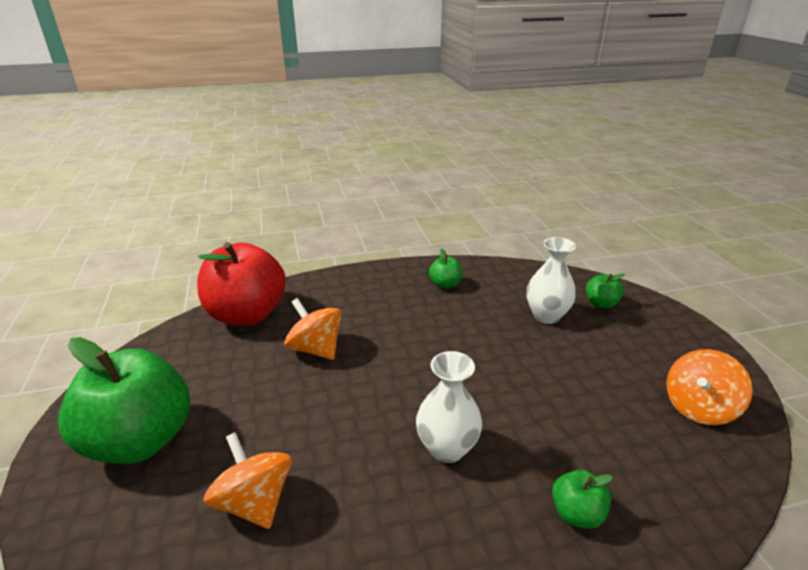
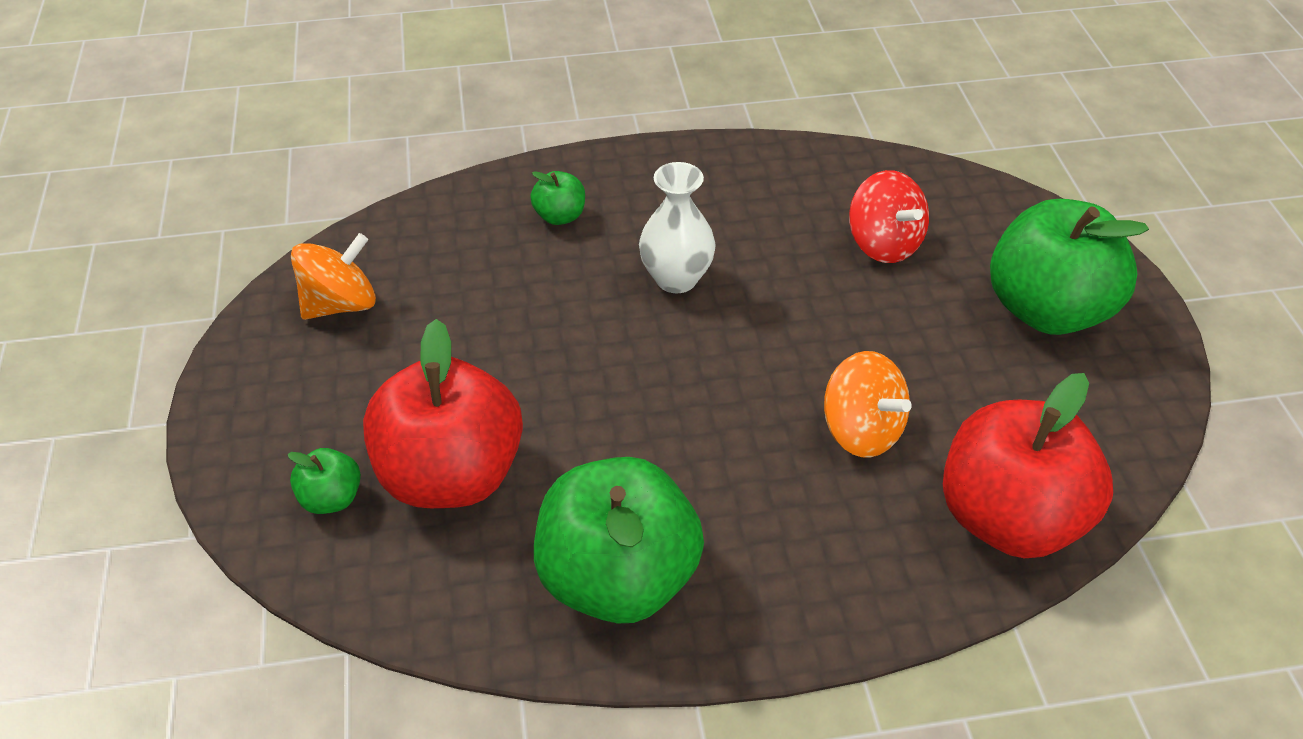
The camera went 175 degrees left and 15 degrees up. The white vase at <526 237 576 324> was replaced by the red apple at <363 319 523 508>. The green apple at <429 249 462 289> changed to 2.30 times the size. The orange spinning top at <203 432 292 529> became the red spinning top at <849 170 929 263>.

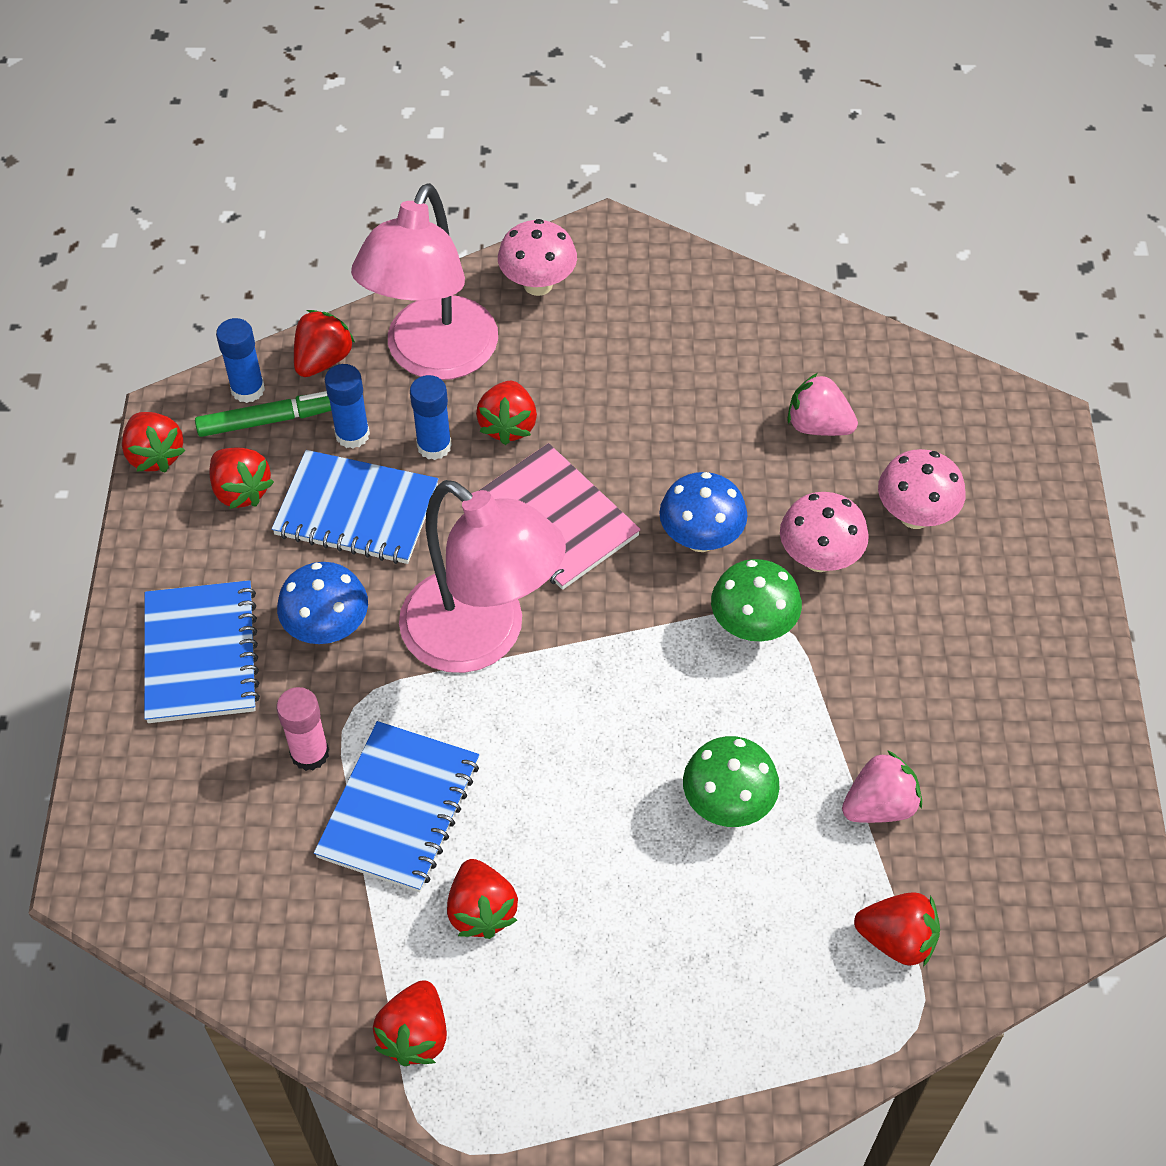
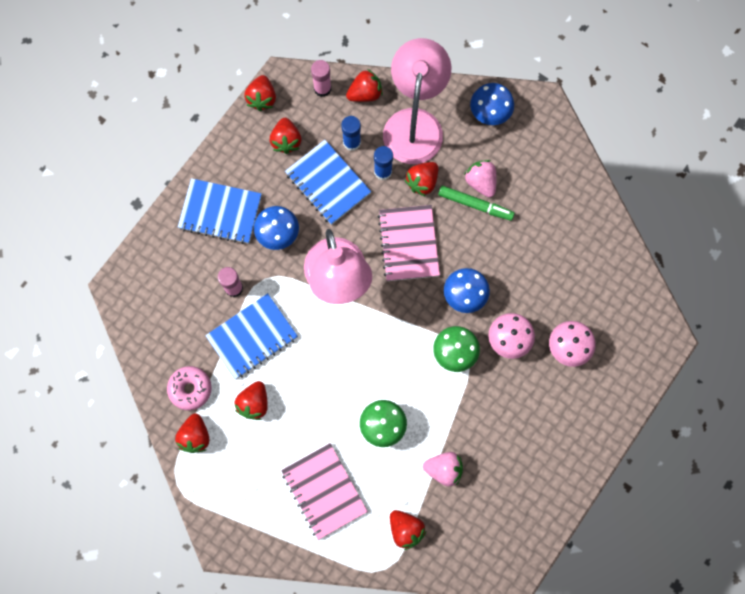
The camera went 35 degrees right and 20 degrees up. The pink donut at <167 366 212 410> appeared. The red strawberry at <373 980 447 1066> turned 45 degrees counterclockwise. The blue notebook at <144 580 260 723> turned 75 degrees clockwise. The pink notebook at <281 443 368 540> appeared. The blue glue stick at <216 318 265 403> became the pink glue stick at <311 60 331 97>. The pink lamp at <351 183 498 380> turned 135 degrees clockwise. The green marker moved from <195 391 331 437> to <438 186 515 221>. The pink strawberry moved from <787 373 858 436> to <464 160 497 197>. The pink mushroom at <498 219 577 296> became the blue mushroom at <470 83 514 125>.

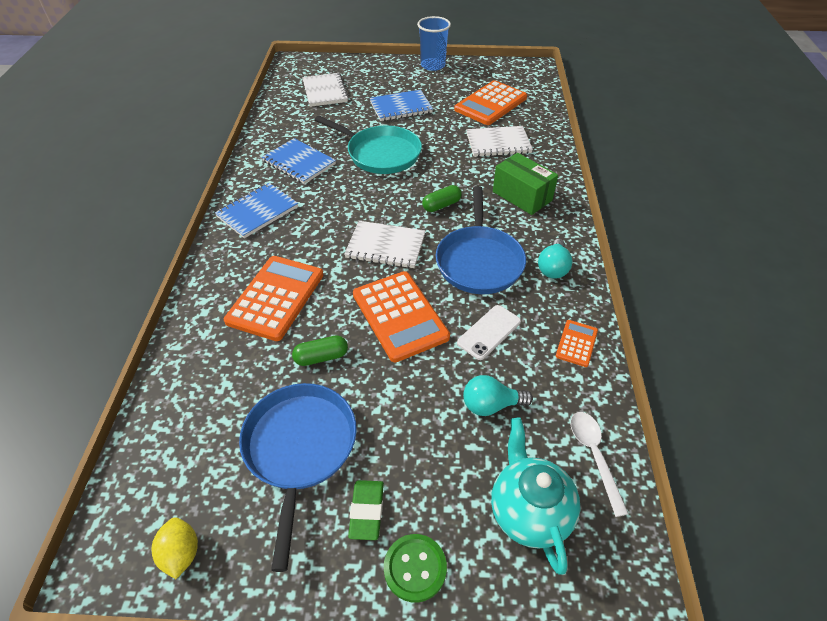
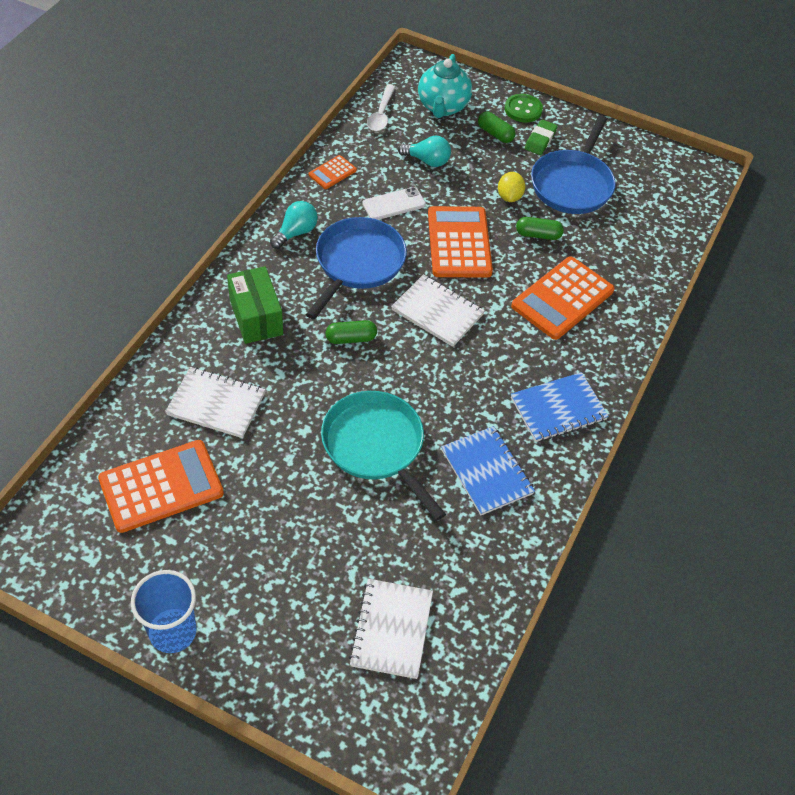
The camera went 160 degrees left and 5 degrees up. The green capsule at <478 112 516 143> appeared. The yellow lemon moved from <151 517 198 579> to <498 172 525 202>. The blue notebook at <370 89 433 121> disappeared.

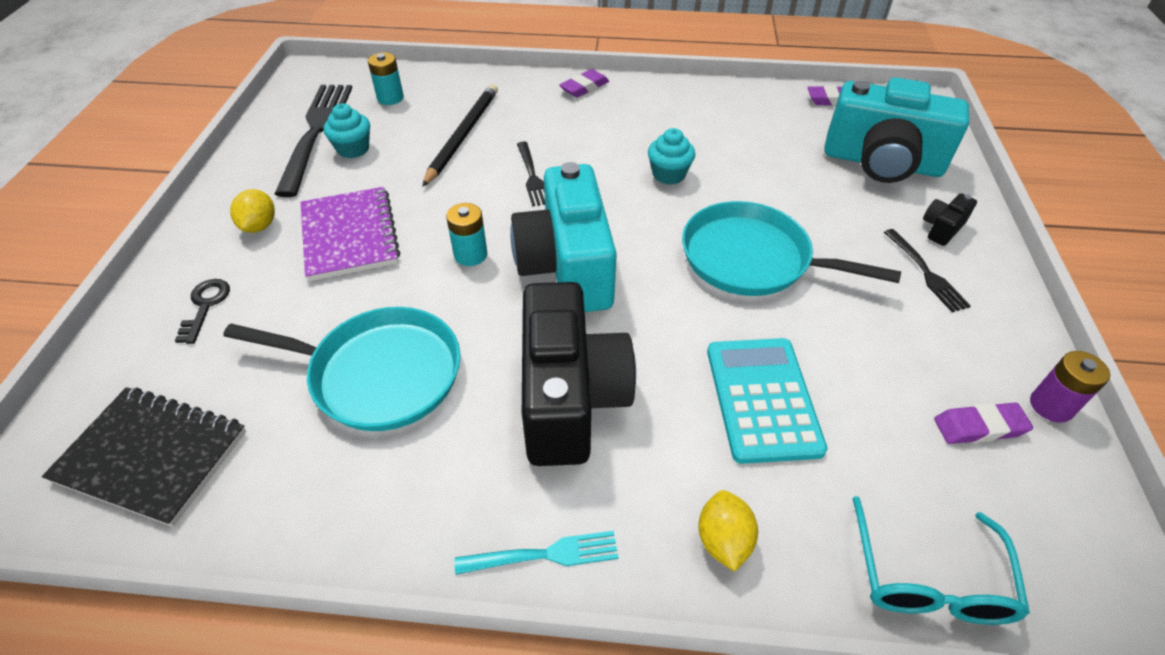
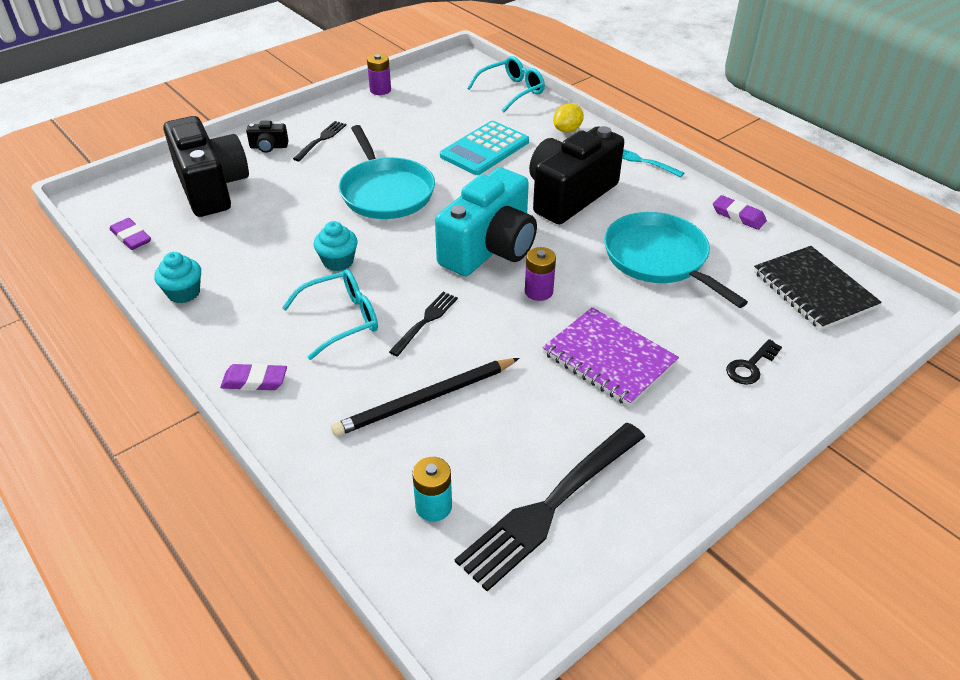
The camera went 135 degrees left and 5 degrees down. The turquoise cupcake moved from <323 103 370 158> to <154 252 201 303>. The turquoise camera at <824 77 969 183> became the black camera at <164 116 249 217>. The turquoise glasses at <282 269 378 360> appeared. The turquoise battery at <446 203 488 266> became the purple battery at <525 247 556 301>. The purple notebook at <301 187 400 281> turned 75 degrees counterclockwise. The purple eraser moved from <934 403 1033 444> to <713 195 767 230>. The yellow lemon at <230 189 275 233> disappeared.

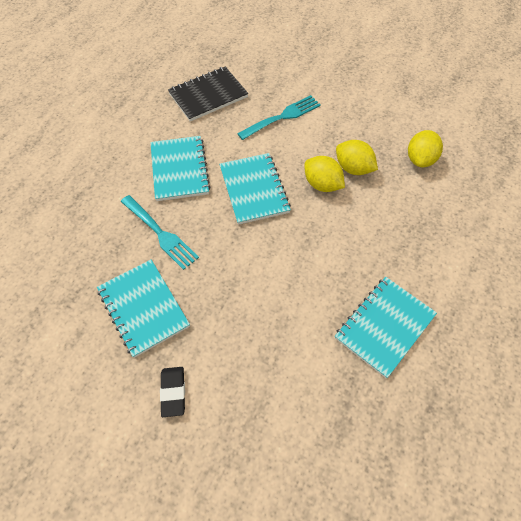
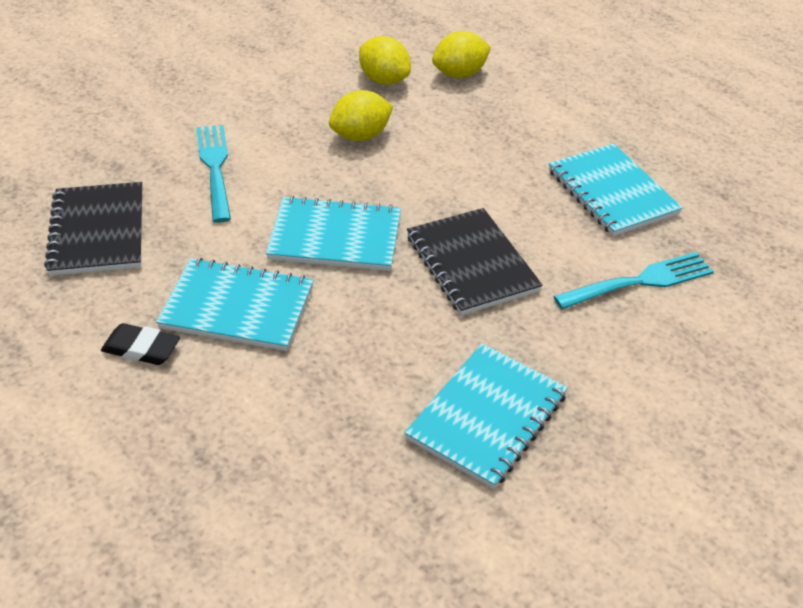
The camera went 70 degrees left and 15 degrees down. The black eraser moved from <160 367 185 417> to <101 323 180 365>. The turquoise notebook at <97 260 190 358> turned 45 degrees counterclockwise. The black notebook at <407 208 543 315> appeared. The yellow lemon moved from <304 156 345 192> to <432 31 491 78>. The turquoise fork moved from <121 195 199 270> to <553 252 714 309>.

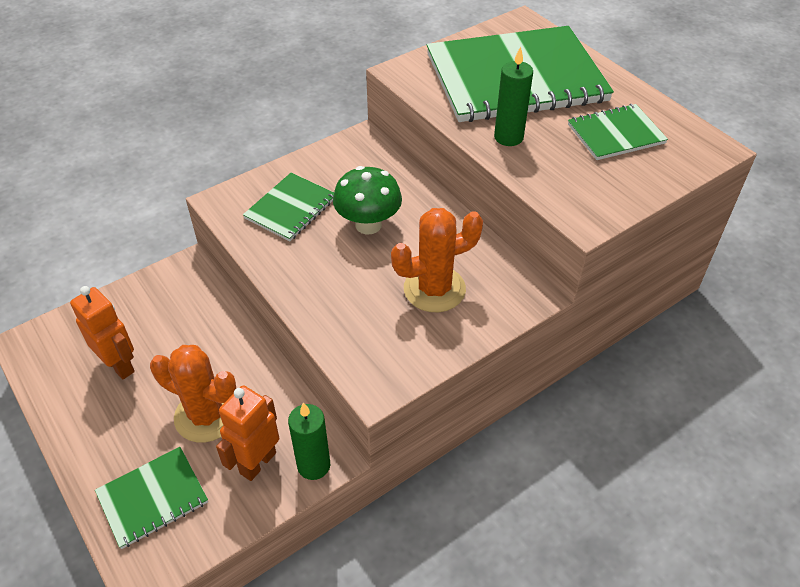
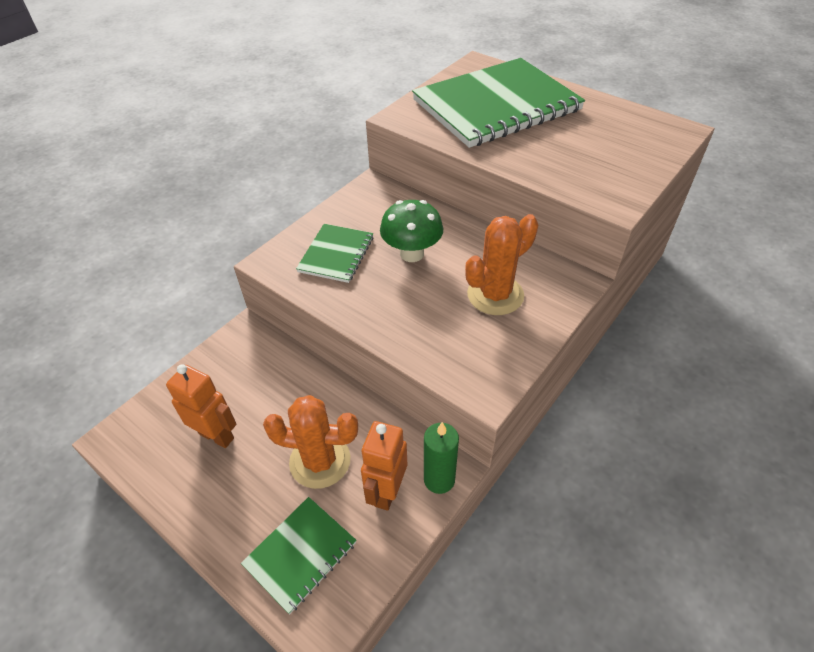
The camera went 15 degrees left and 0 degrees up. The green candle at <494 46 533 146> disappeared. The green notebook at <568 104 668 160> disappeared.

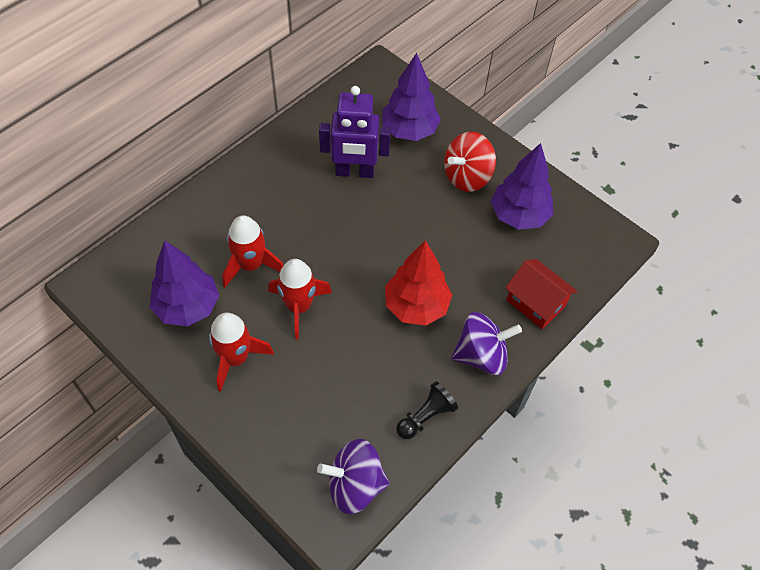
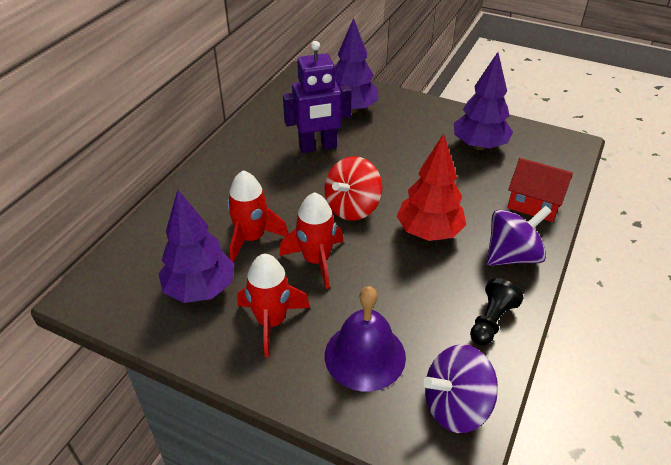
The camera went 15 degrees left and 15 degrees down. The red spinning top moved from <444 132 496 192> to <324 156 383 221>. The purple bell at <325 286 406 391> appeared.

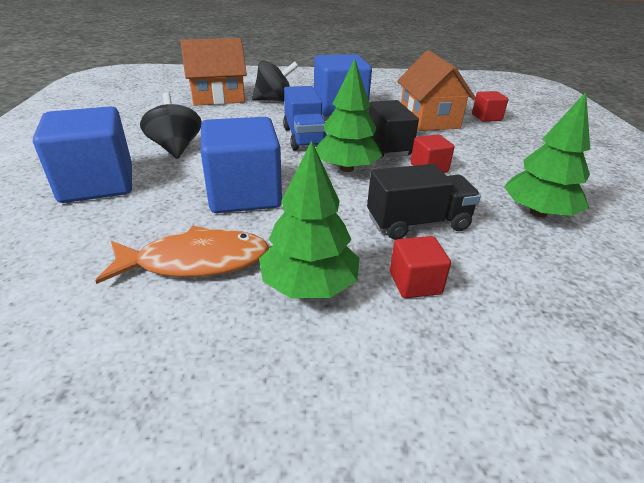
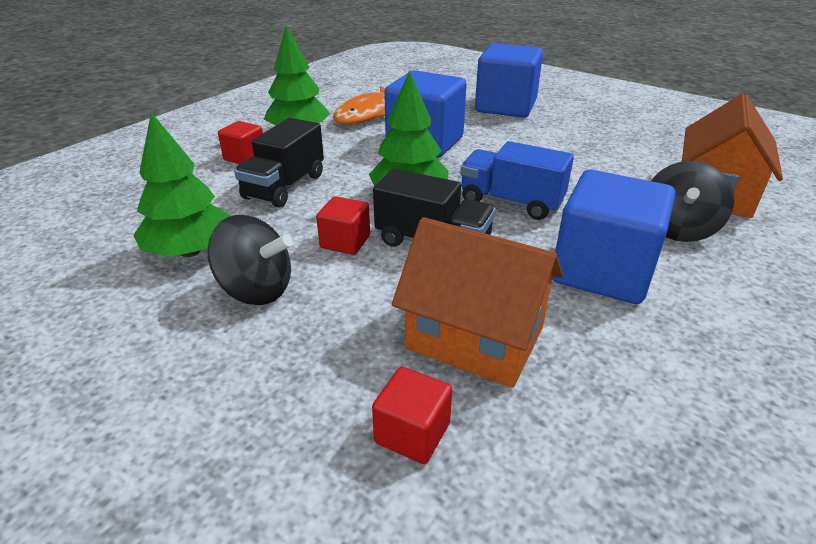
The camera went 130 degrees right and 0 degrees up. The black spinning top moved from <140 93 202 159> to <207 215 293 305>.

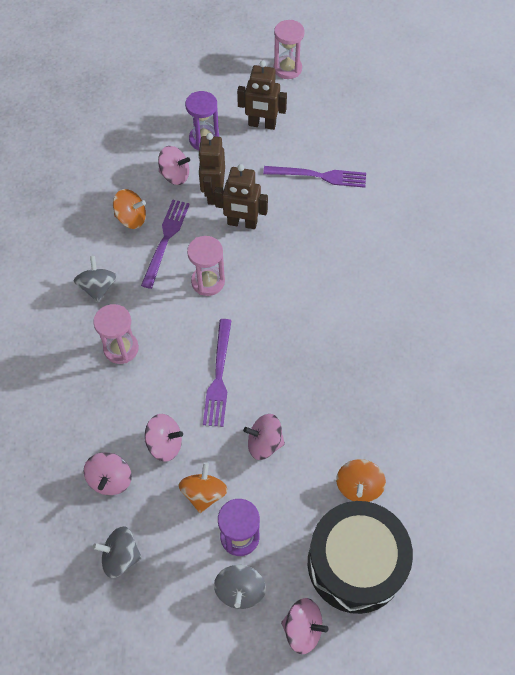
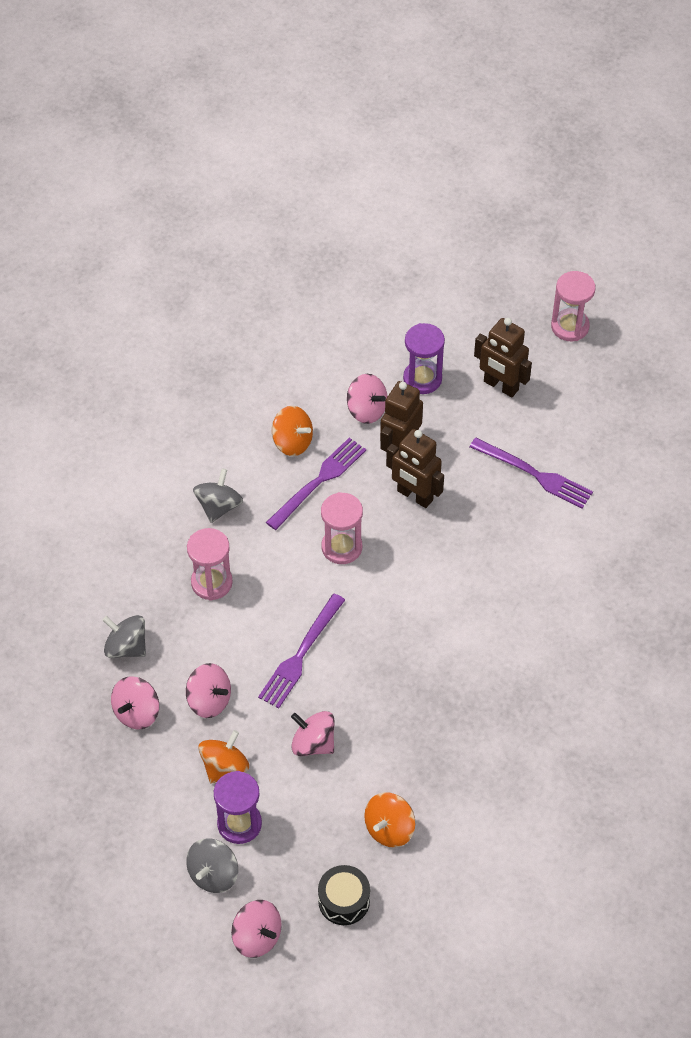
The camera went 25 degrees right and 5 degrees down. The grey spinning top moved from <93 526 142 578> to <103 615 146 658>. The black drum at <308 501 413 614> changed to 0.47 times the size.

